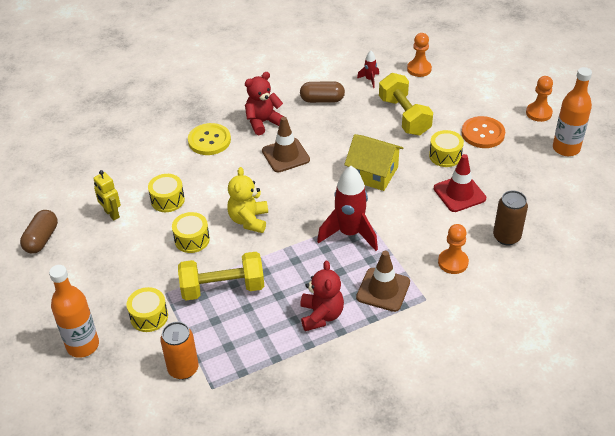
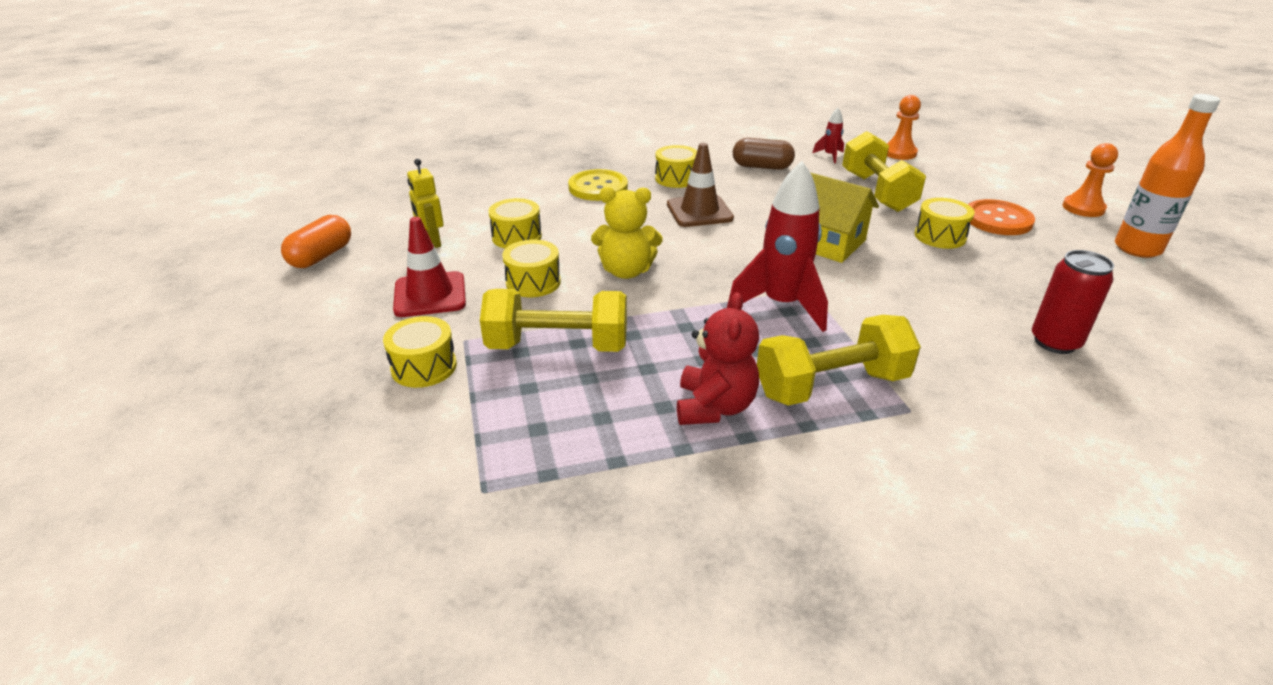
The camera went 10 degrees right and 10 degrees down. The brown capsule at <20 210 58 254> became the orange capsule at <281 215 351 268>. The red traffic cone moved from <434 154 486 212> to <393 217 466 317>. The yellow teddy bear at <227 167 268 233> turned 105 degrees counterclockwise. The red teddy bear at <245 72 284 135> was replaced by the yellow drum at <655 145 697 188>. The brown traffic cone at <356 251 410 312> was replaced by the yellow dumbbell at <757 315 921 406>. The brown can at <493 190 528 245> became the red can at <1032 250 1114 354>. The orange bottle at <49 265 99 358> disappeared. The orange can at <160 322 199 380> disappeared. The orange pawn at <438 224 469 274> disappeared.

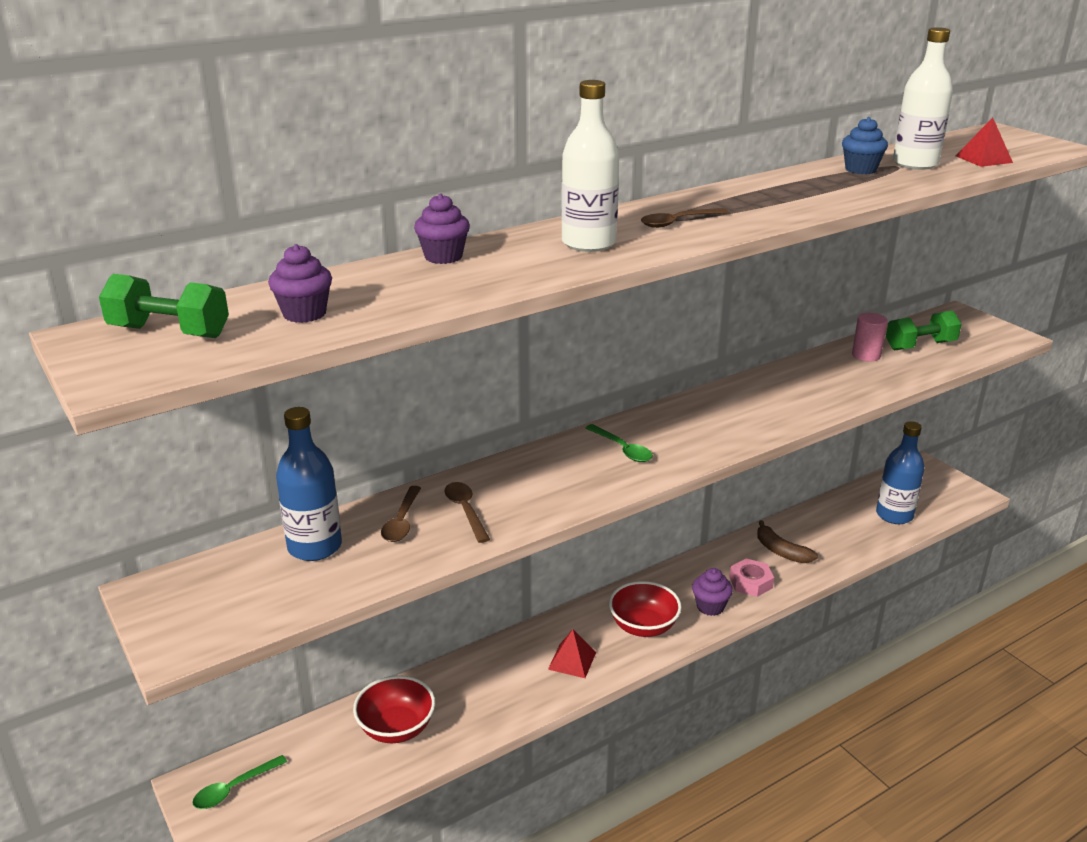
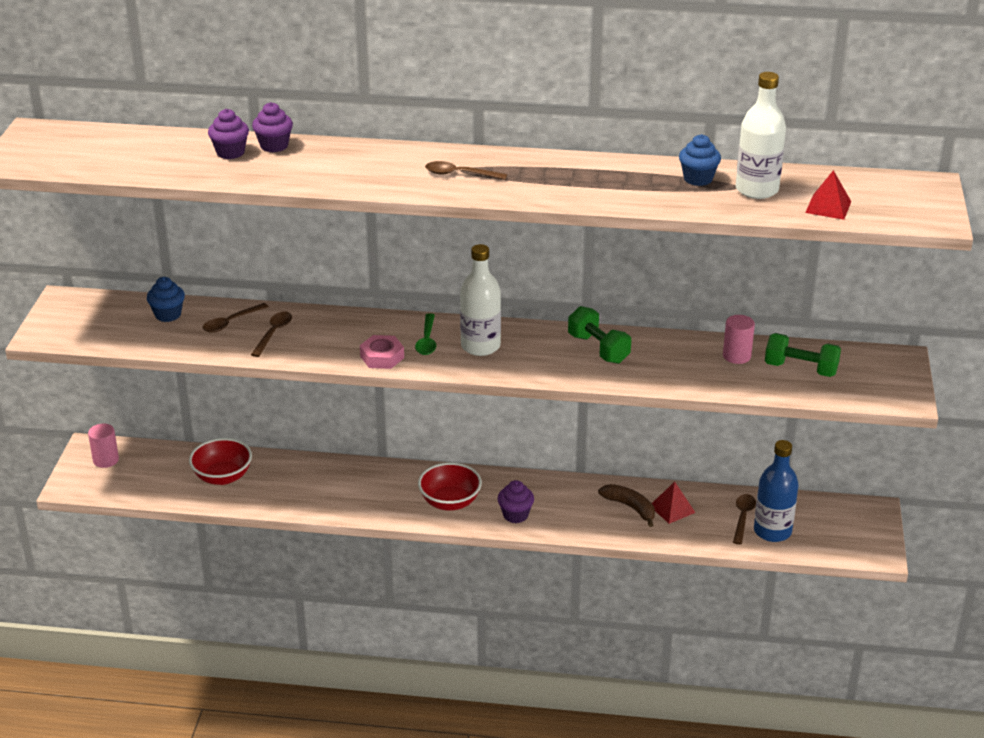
The camera went 40 degrees right and 5 degrees up. The green spoon at <192 755 287 809> was replaced by the pink cylinder at <88 424 119 468>. The blue bottle at <276 407 342 561> was replaced by the blue cupcake at <147 277 185 322>. The purple cupcake moved from <268 244 332 323> to <208 109 249 159>. The pink nut moved from <729 559 774 597> to <360 335 404 369>. The white bottle moved from <561 80 619 252> to <460 244 501 356>. The green dumbbell moved from <99 274 229 338> to <568 306 631 364>. The brown banana at <757 520 818 563> turned 135 degrees clockwise. The red pyramid moved from <548 629 596 678> to <652 482 696 524>. The brown spoon at <733 494 756 545> appeared.

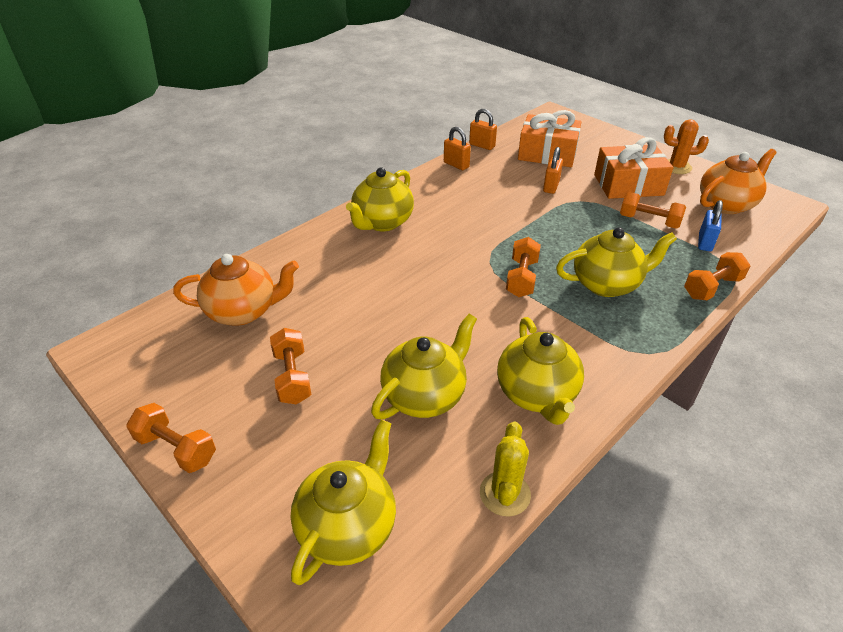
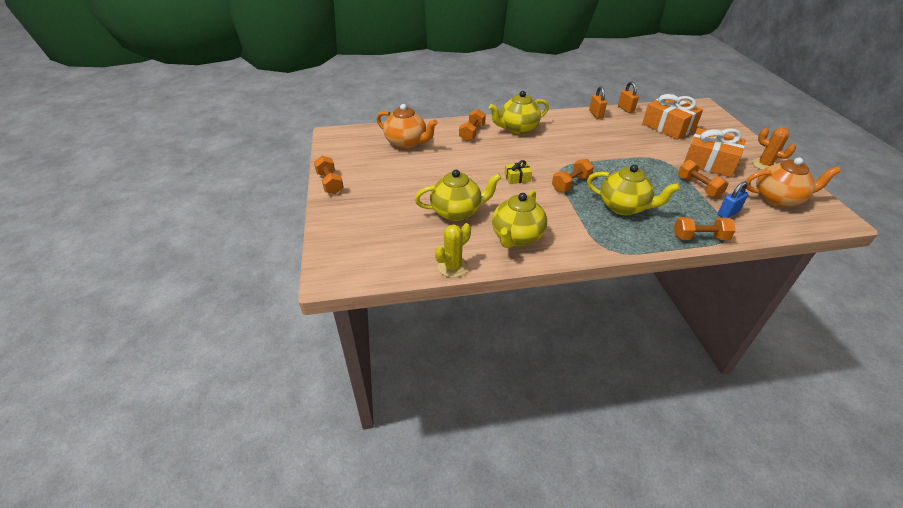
The camera went 35 degrees right and 0 degrees up. The orange dumbbell moved from <270 328 311 404> to <459 109 486 141>. The yellow gift at <505 160 532 184> appeared. The yellow teapot at <291 420 396 585> disappeared. The orange padlock at <543 147 563 194> disappeared.

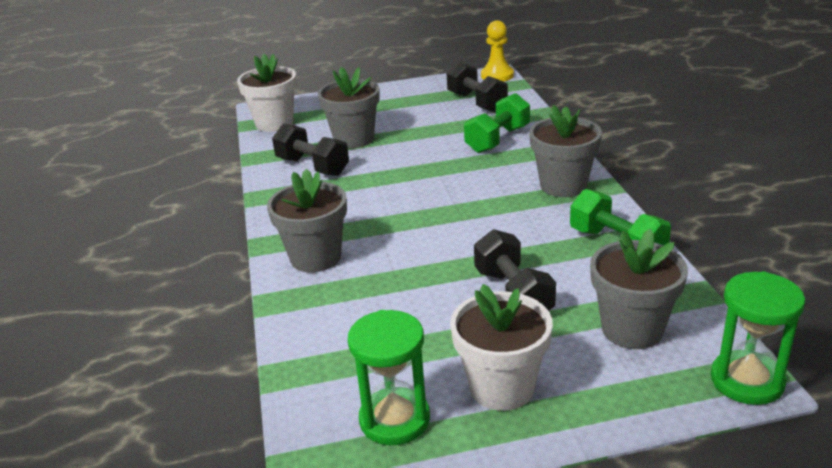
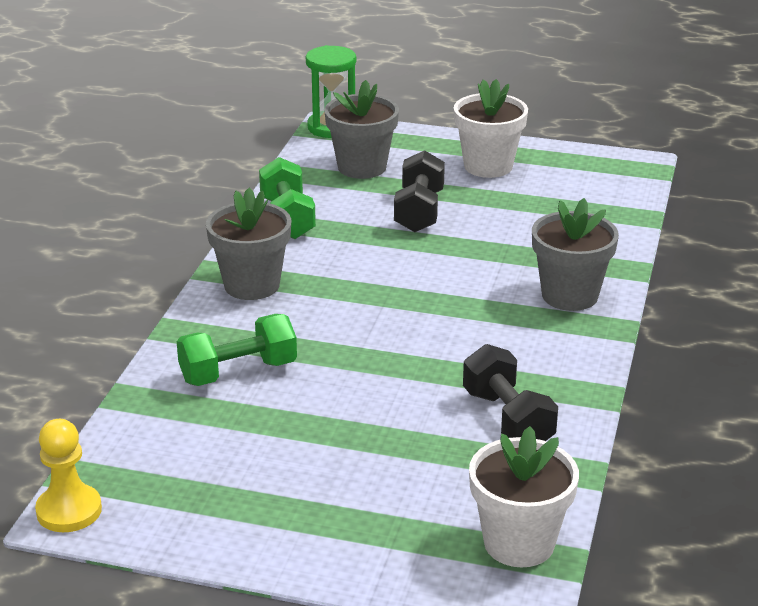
The camera went 155 degrees left and 0 degrees up. The grey flower pot at <318 67 380 148> disappeared. The green hourglass at <348 310 430 445> disappeared. The black dumbbell at <447 61 508 112> disappeared.

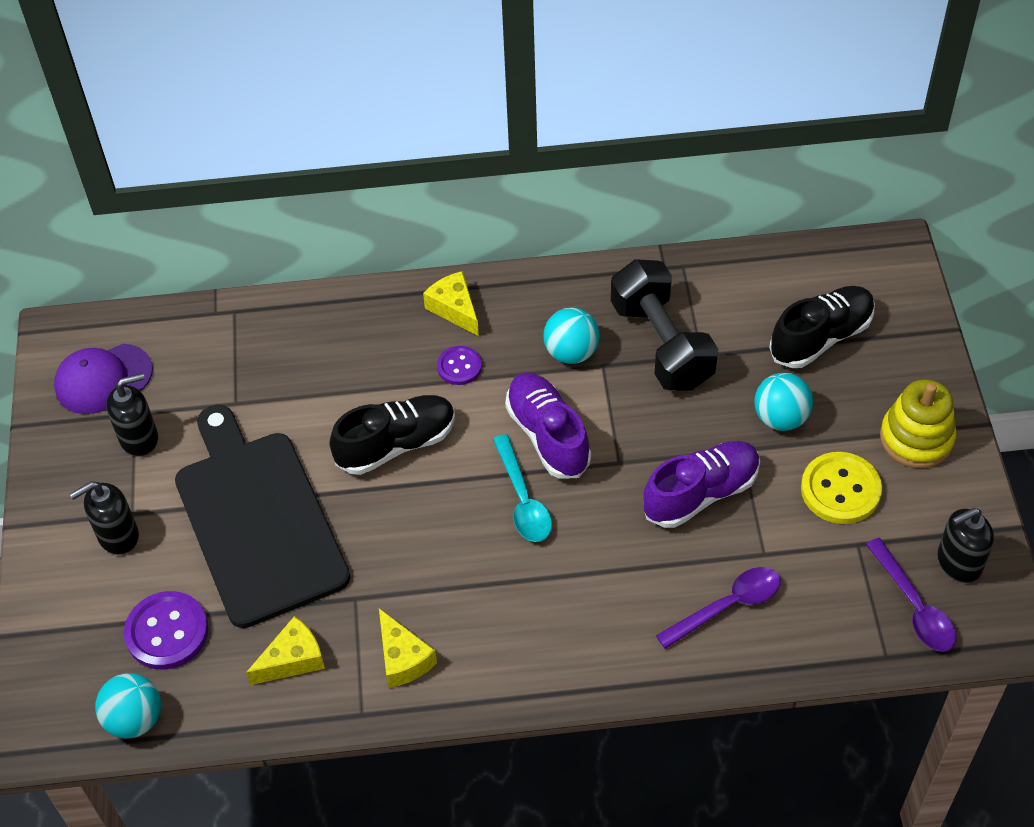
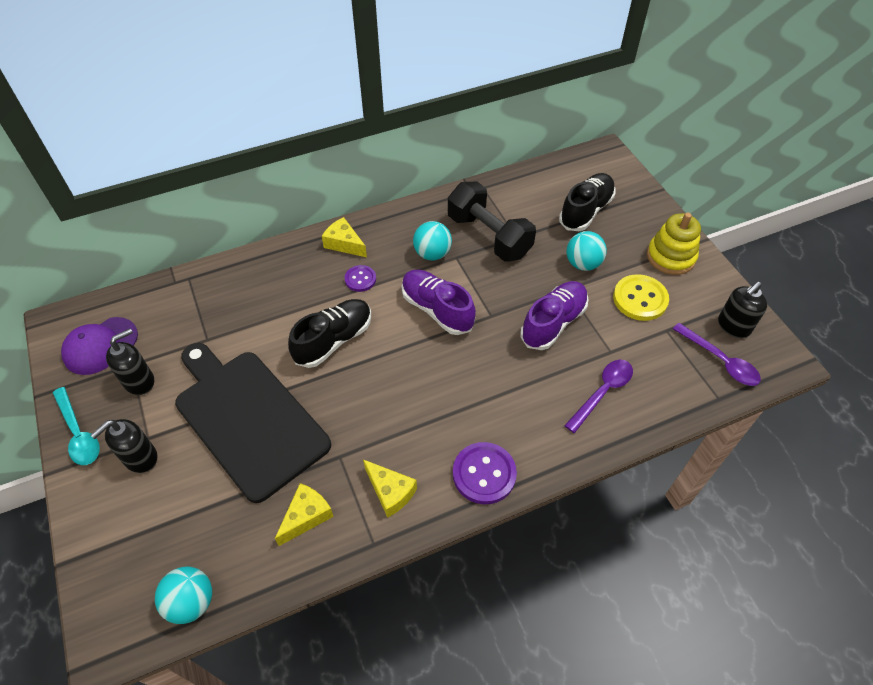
The camera went 20 degrees left and 0 degrees up. The turquoise spoon moved from <493 434 552 542> to <53 387 100 465>. The purple button moved from <124 591 209 669> to <453 442 517 504>.

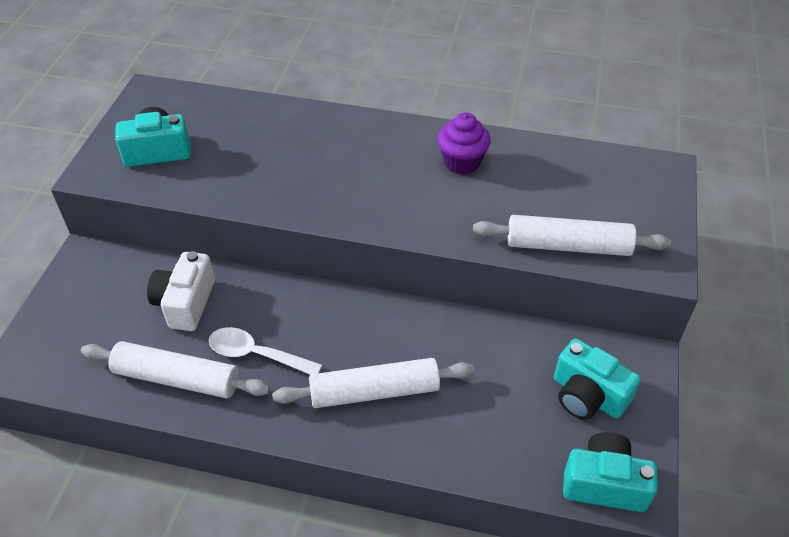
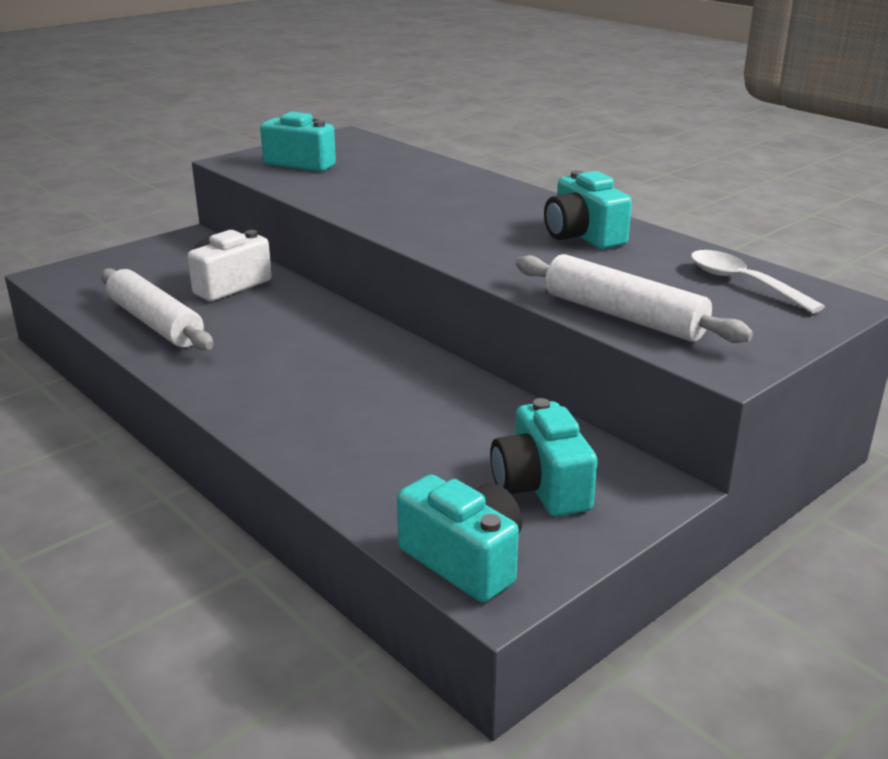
The camera went 35 degrees right and 20 degrees down. The purple cupcake at <438 112 491 174> was replaced by the turquoise camera at <544 170 632 249>. The white spoon moved from <209 327 322 375> to <691 250 825 313>. The white rolling pin at <272 358 474 408> disappeared.

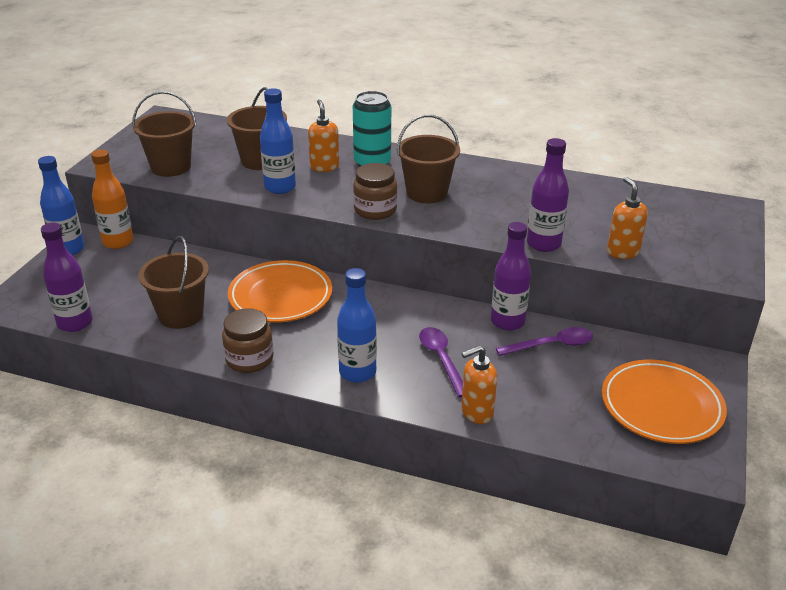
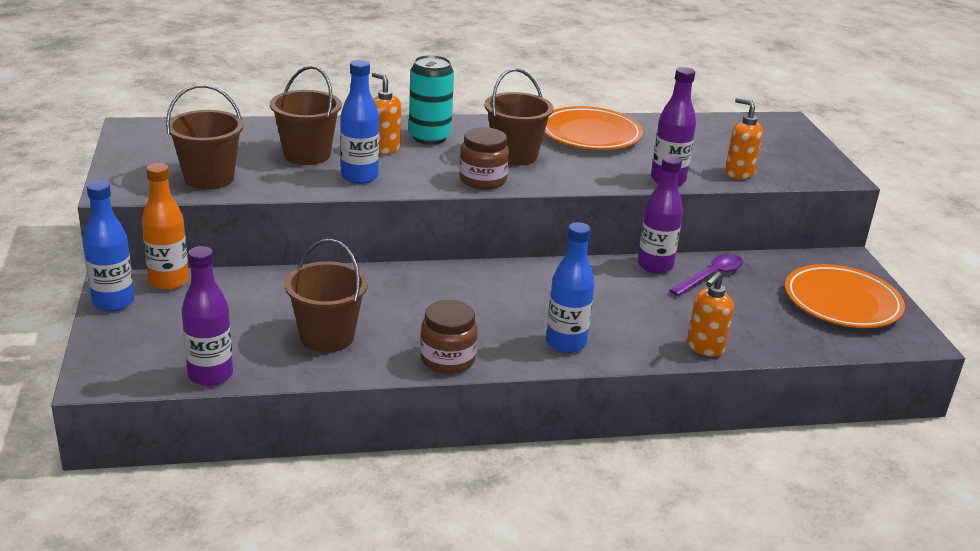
The camera went 30 degrees left and 5 degrees down. The orange plate moved from <228 260 332 323> to <544 106 643 150>. The purple spoon at <419 327 463 397> disappeared.

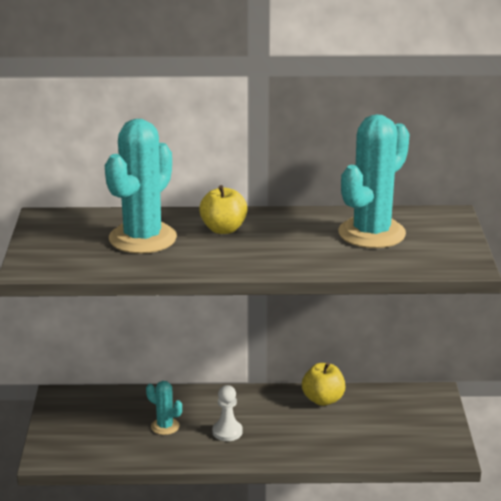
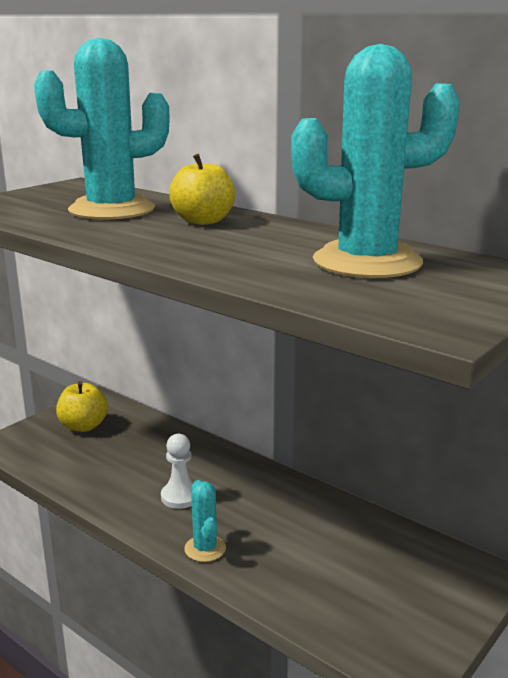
The camera went 40 degrees right and 5 degrees down. The yellow apple moved from <302 362 345 406> to <56 381 108 432>. The turquoise cactus moved from <146 381 182 435> to <184 480 226 562>.

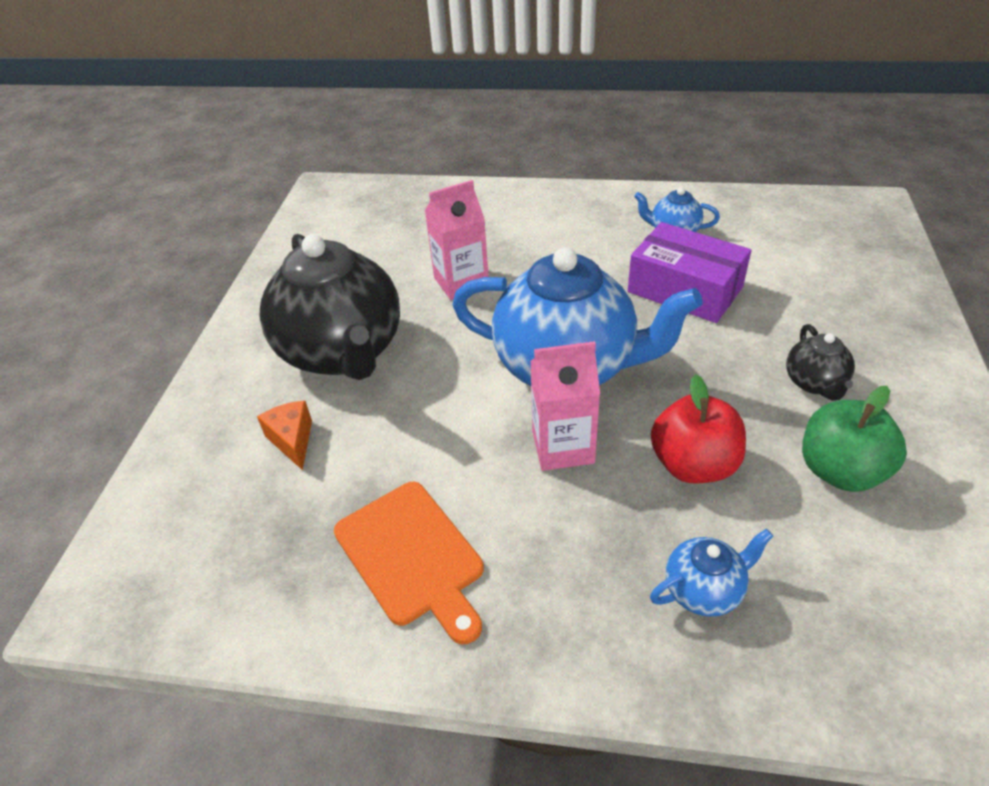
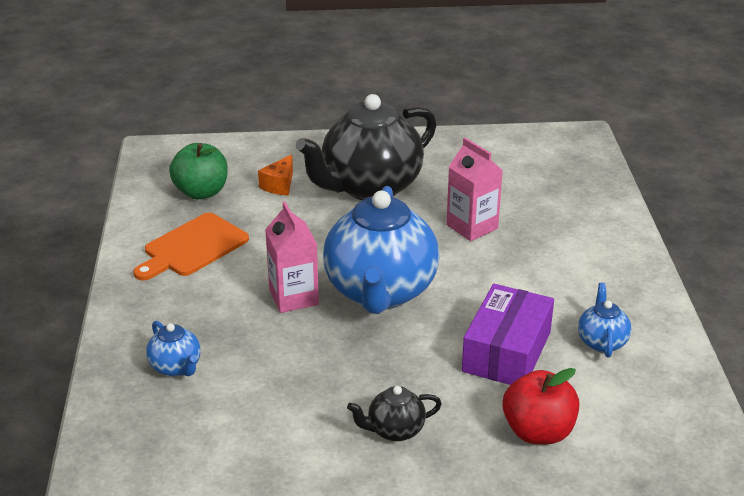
The camera went 75 degrees right and 10 degrees down. The green apple moved from <802 386 907 492> to <169 143 228 199>. The orange cheese at <257 401 312 470> turned 150 degrees clockwise. The red apple moved from <651 374 746 483> to <503 368 579 444>.

